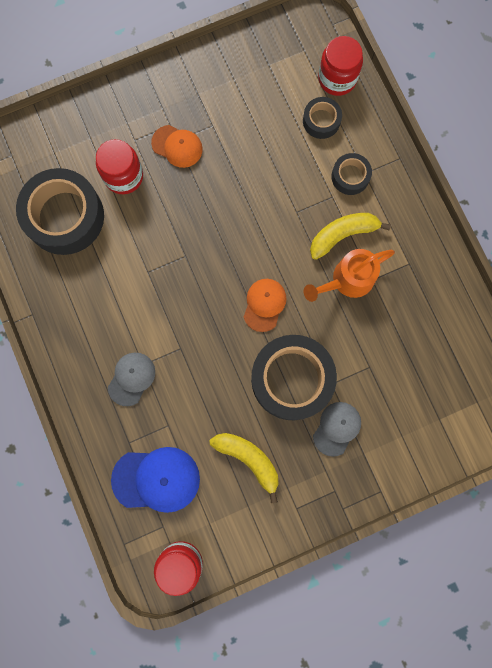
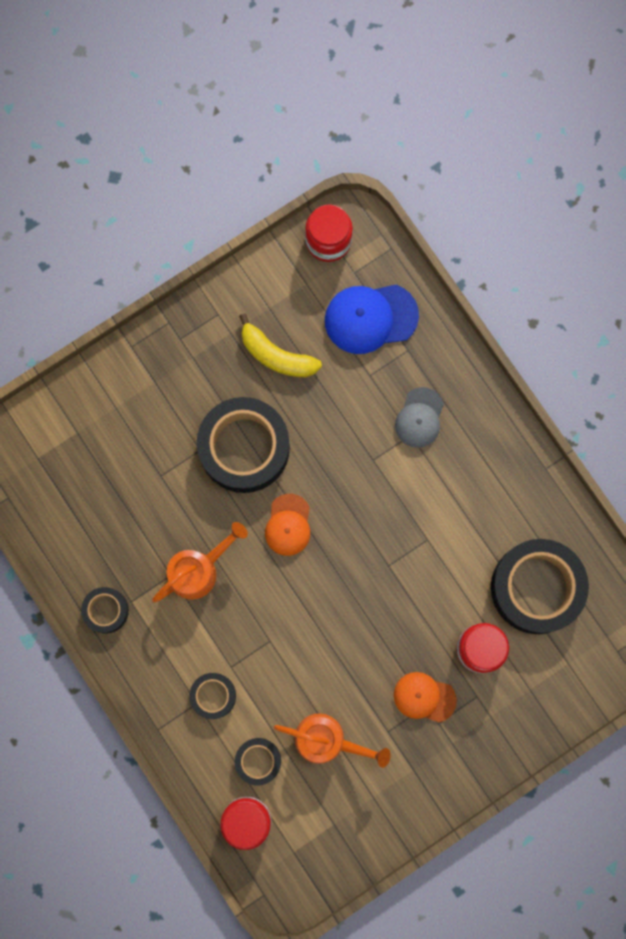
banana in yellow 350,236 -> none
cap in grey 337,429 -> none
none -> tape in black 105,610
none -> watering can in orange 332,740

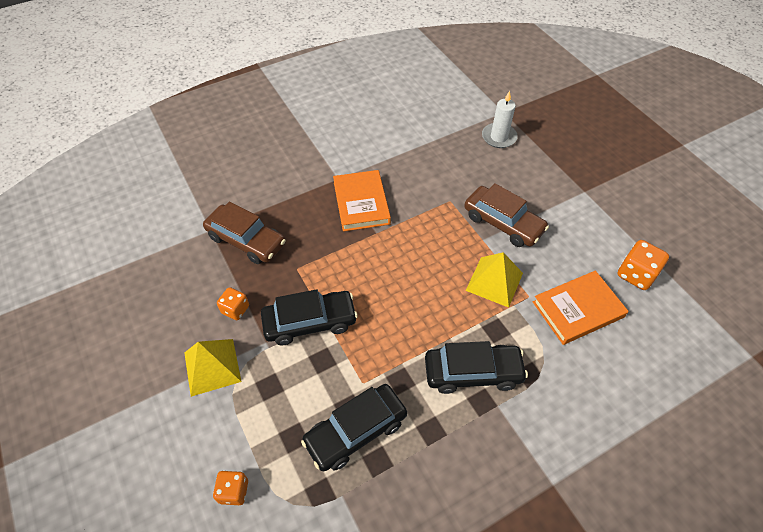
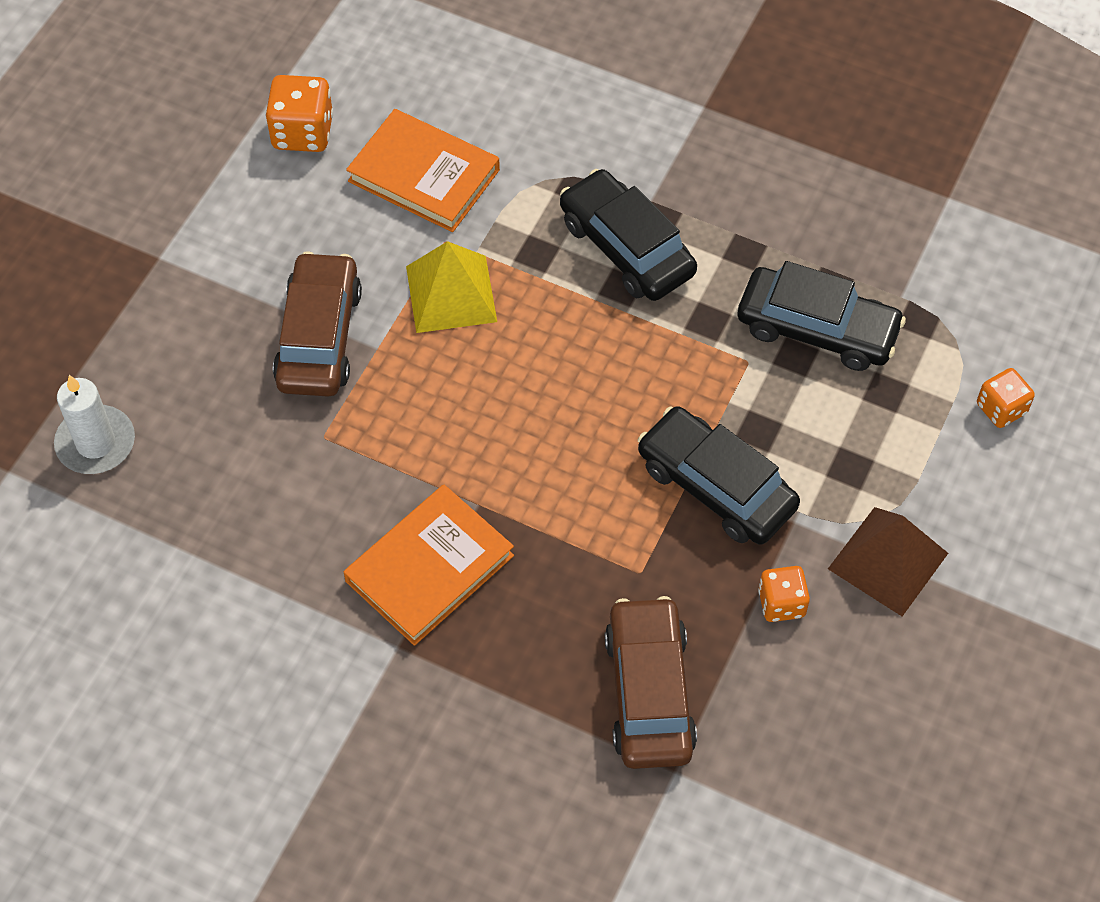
pyramid in yellow 213,368 -> pyramid in brown 888,561

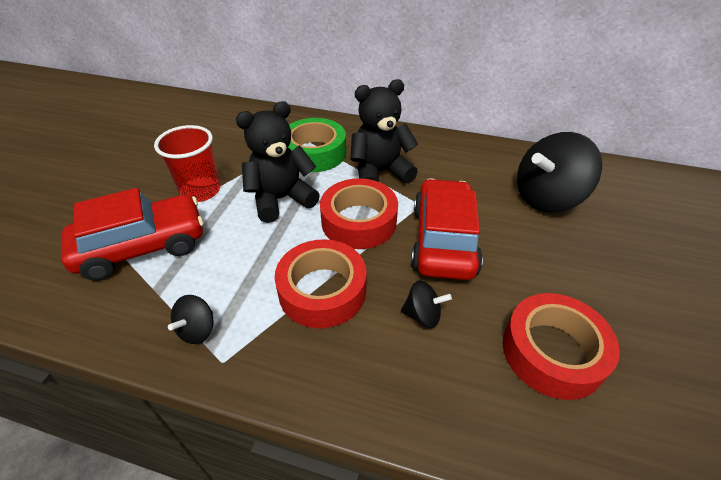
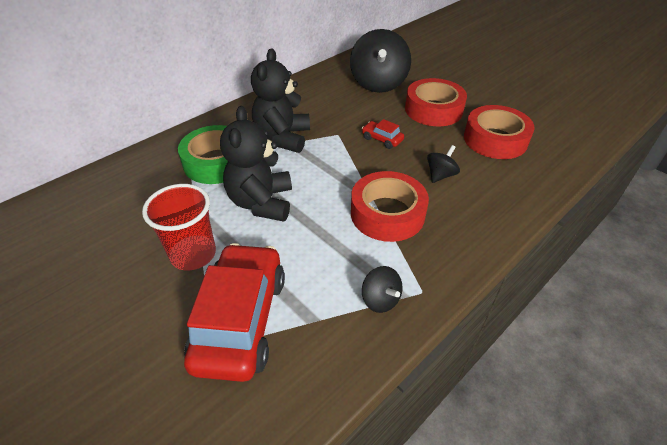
tape in red 359,213 -> tape in red 436,102, relocated
car in red 447,229 -> car in red 383,134, x0.43

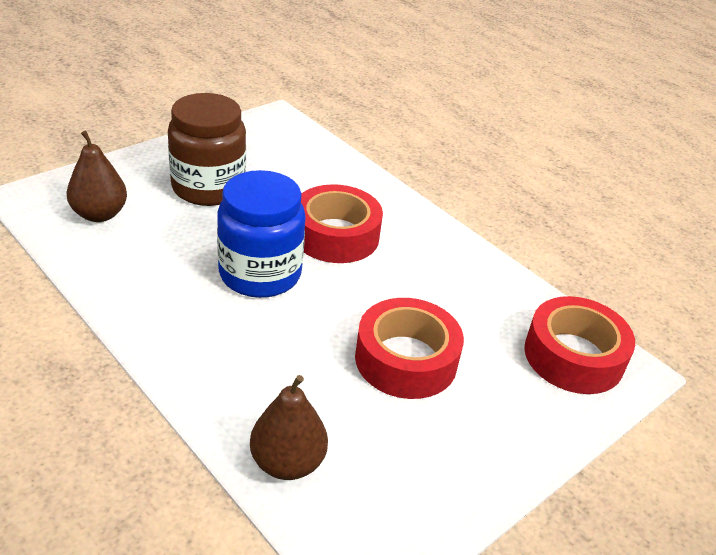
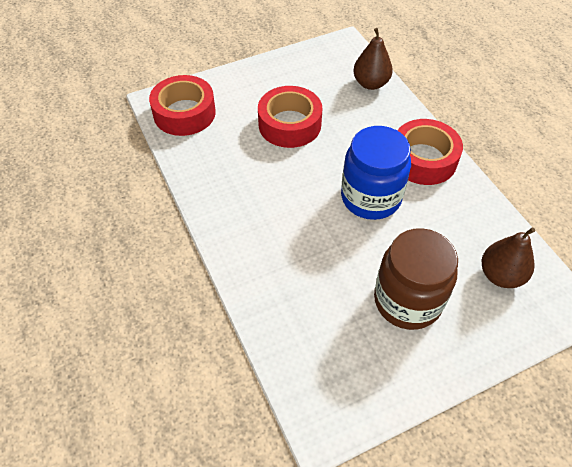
tape in red 342,223 -> tape in red 430,152, relocated

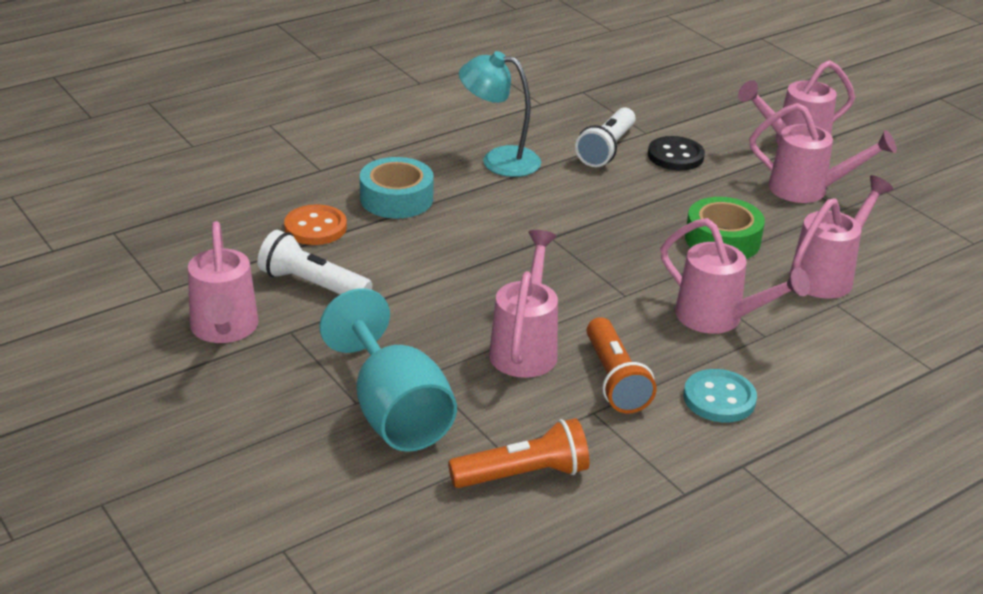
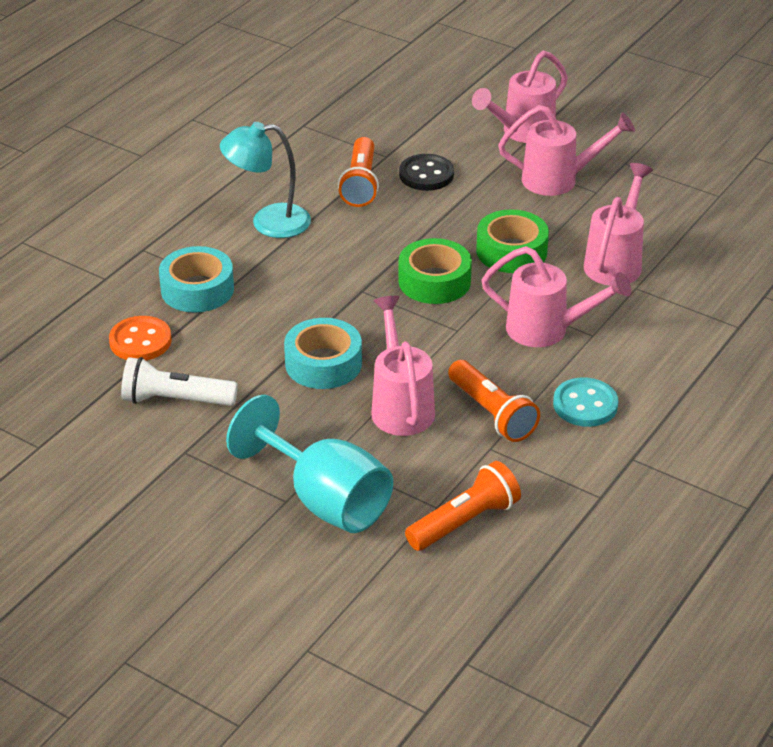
watering can in pink 223,282 -> none
flashlight in white 605,137 -> flashlight in orange 358,172
none -> tape in turquoise 323,353
none -> tape in green 435,271

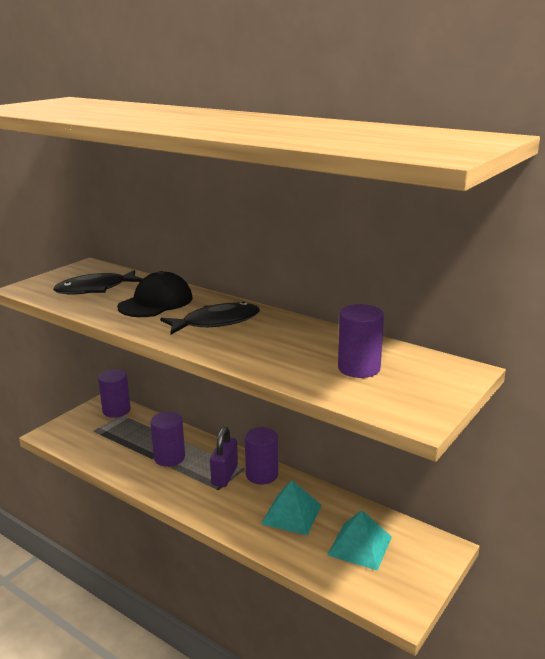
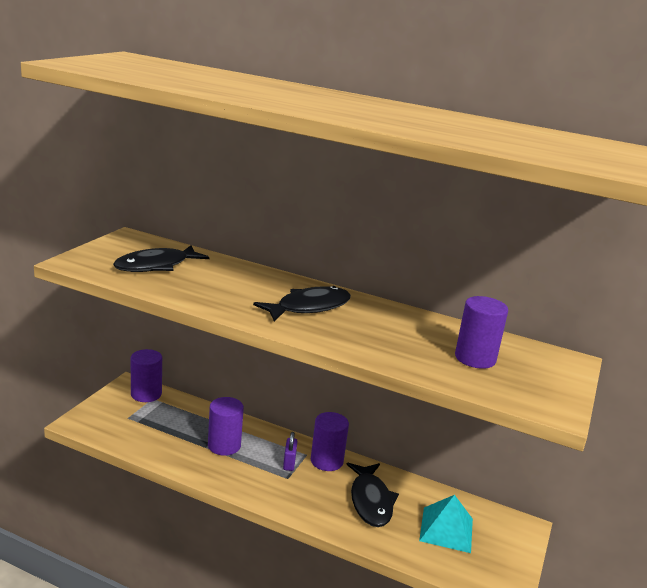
cap in black 155,294 -> none
padlock in purple 224,457 -> padlock in purple 290,451, x0.63
pyramid in turquoise 291,507 -> fish in black 373,495

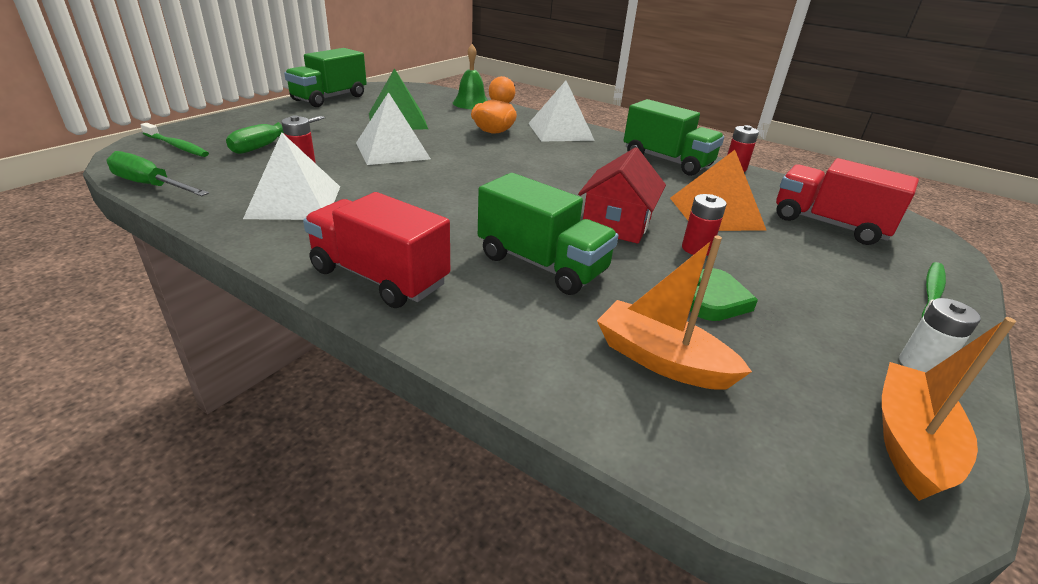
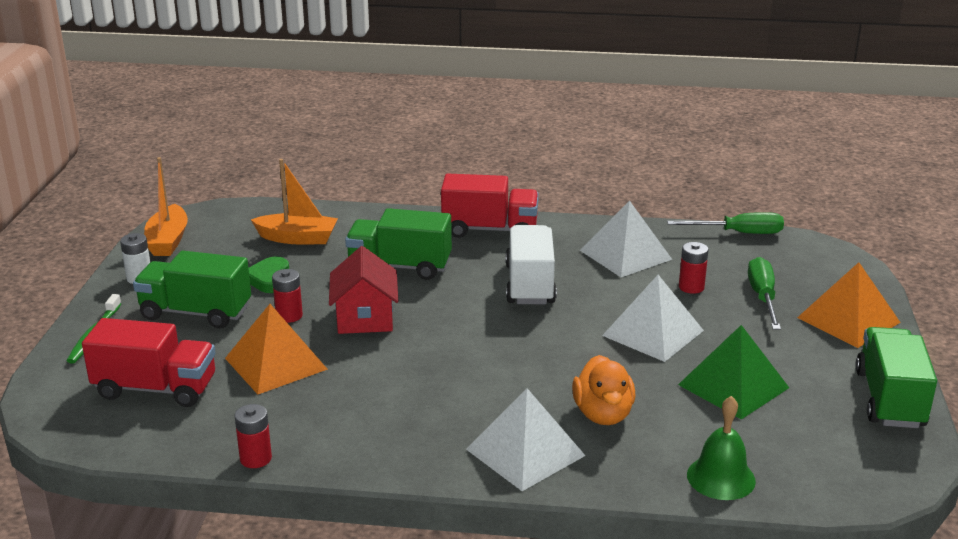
toothbrush in green 174,140 -> none
truck in green 674,137 -> truck in green 192,289, relocated
none -> truck in white 531,264
none -> pyramid in orange 849,305

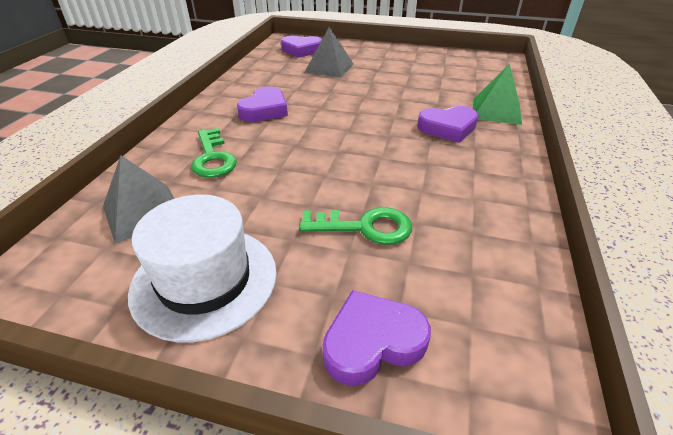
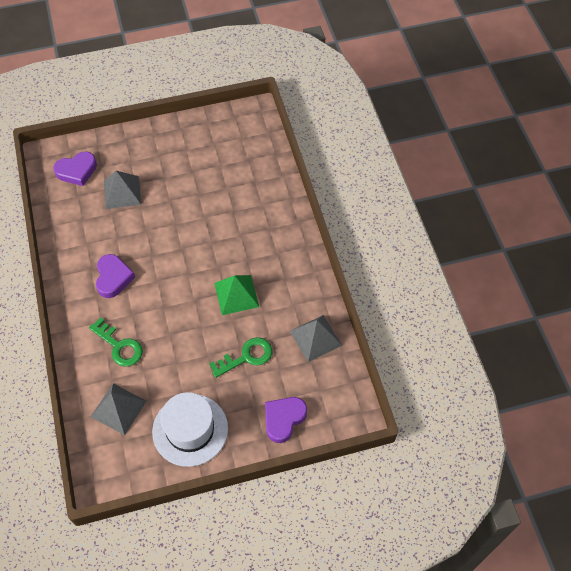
heart in purple 448,124 -> none
pyramid in green 497,94 -> pyramid in green 236,295, relocated
none -> pyramid in grey 316,338

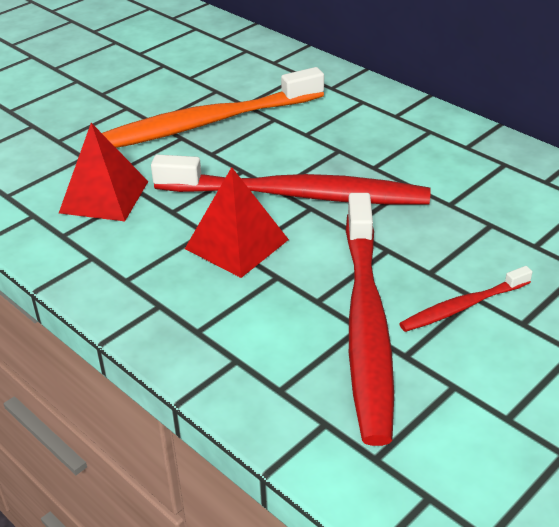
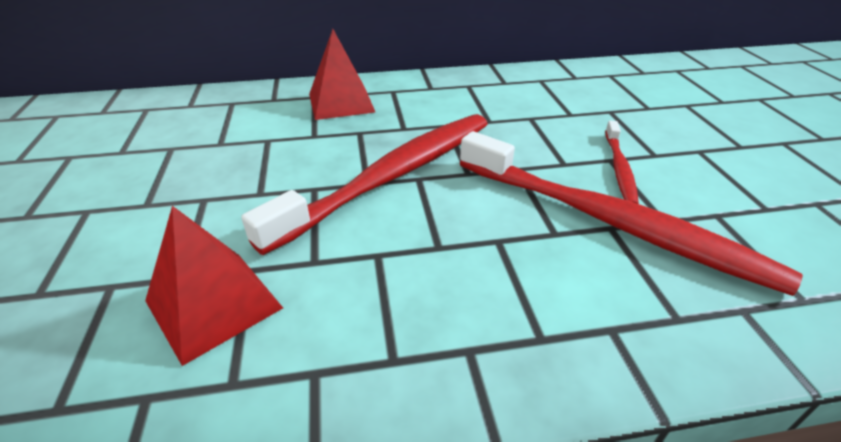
toothbrush in orange 213,107 -> none
pyramid in red 237,222 -> pyramid in red 342,74, relocated

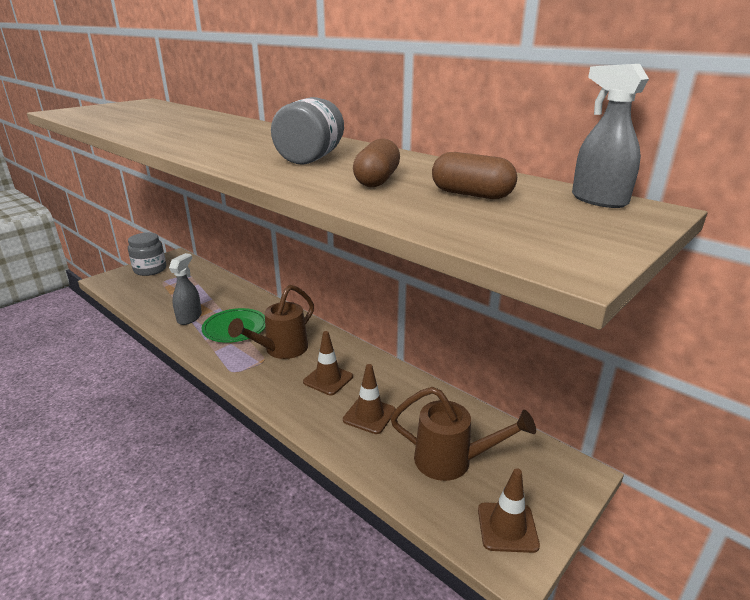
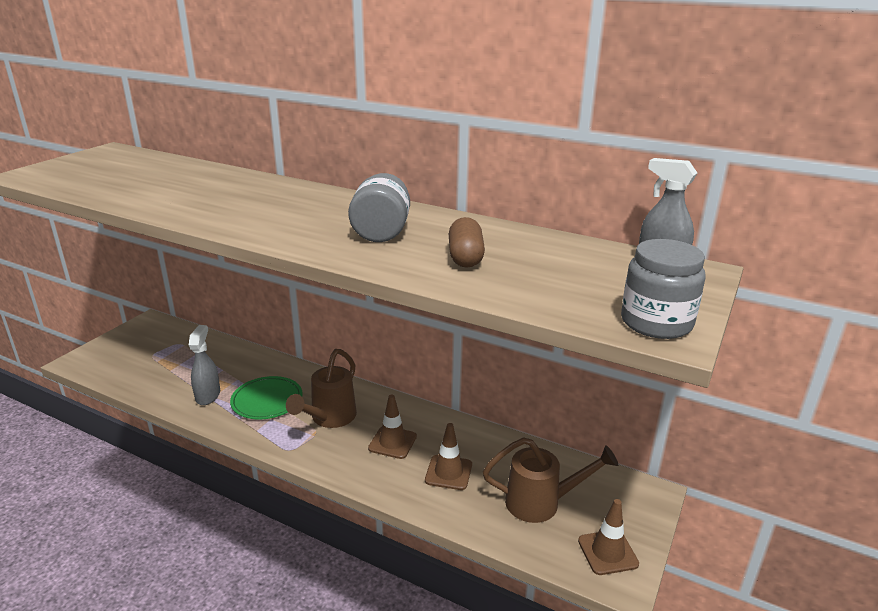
jar in grey 147,254 -> jar in grey 663,289, relocated
capsule in brown 474,175 -> none

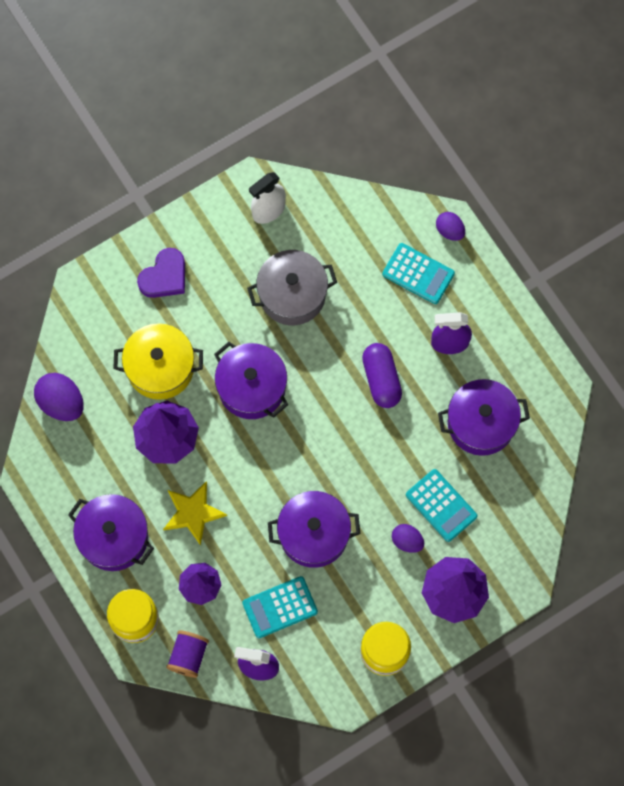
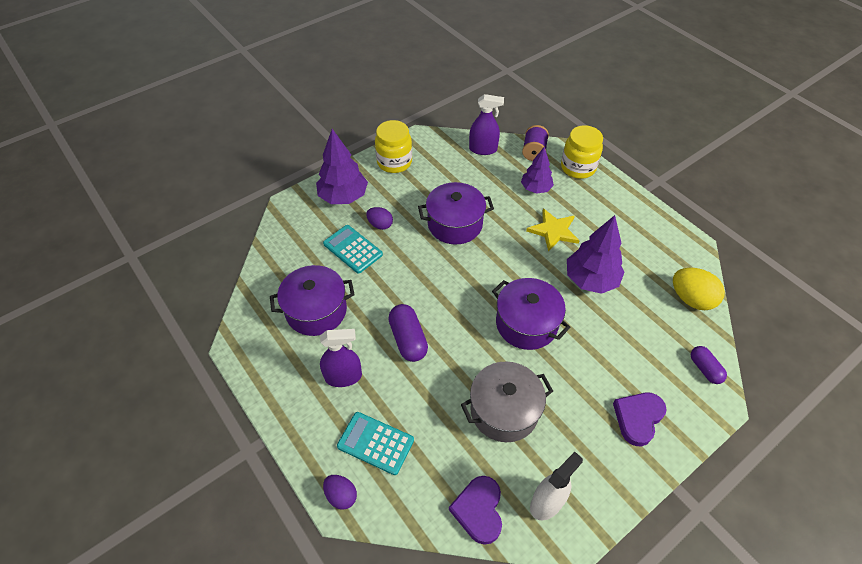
egg in purple 59,397 -> egg in yellow 699,289
pot in purple 111,532 -> none
pot in yellow 158,361 -> none
calculator in turquoise 280,607 -> none
none -> heart in purple 475,510
none -> capsule in purple 709,365

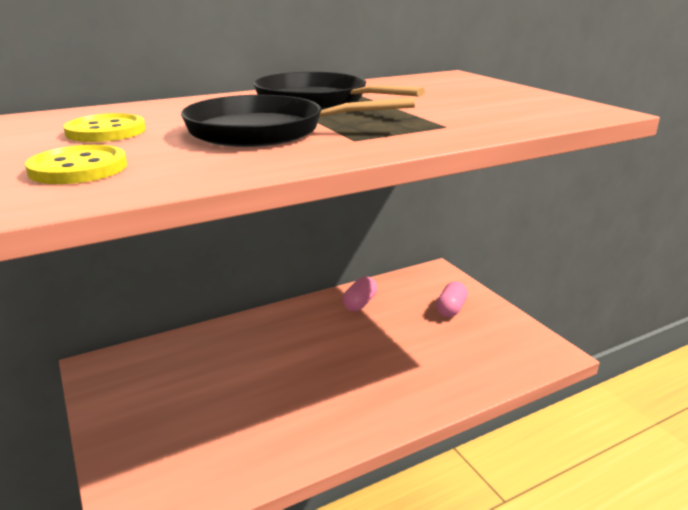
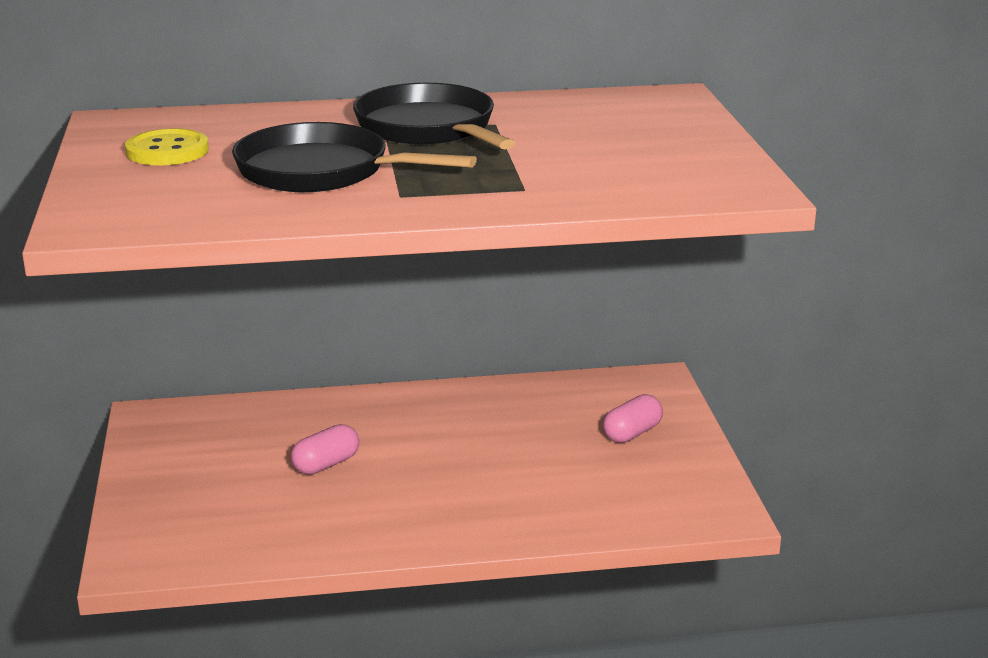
button in yellow 76,164 -> none
capsule in pink 360,293 -> capsule in pink 325,449, relocated

